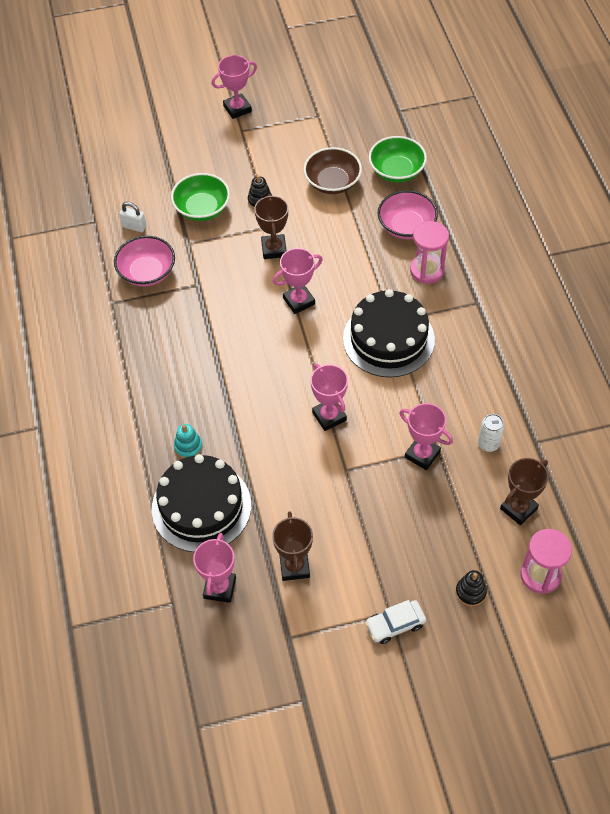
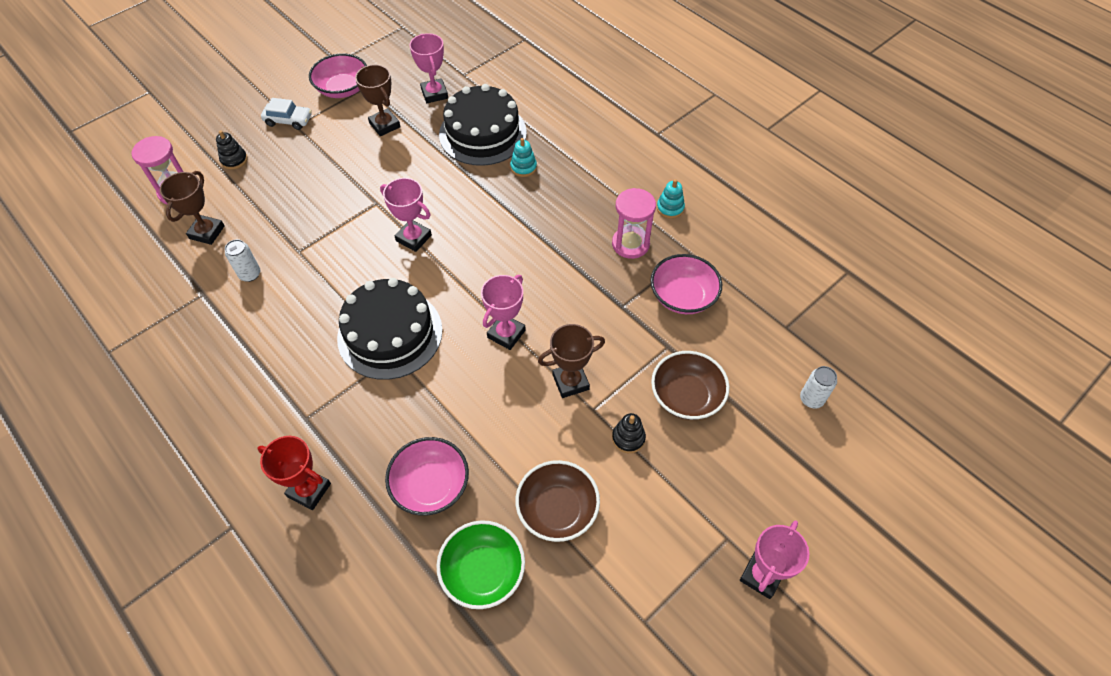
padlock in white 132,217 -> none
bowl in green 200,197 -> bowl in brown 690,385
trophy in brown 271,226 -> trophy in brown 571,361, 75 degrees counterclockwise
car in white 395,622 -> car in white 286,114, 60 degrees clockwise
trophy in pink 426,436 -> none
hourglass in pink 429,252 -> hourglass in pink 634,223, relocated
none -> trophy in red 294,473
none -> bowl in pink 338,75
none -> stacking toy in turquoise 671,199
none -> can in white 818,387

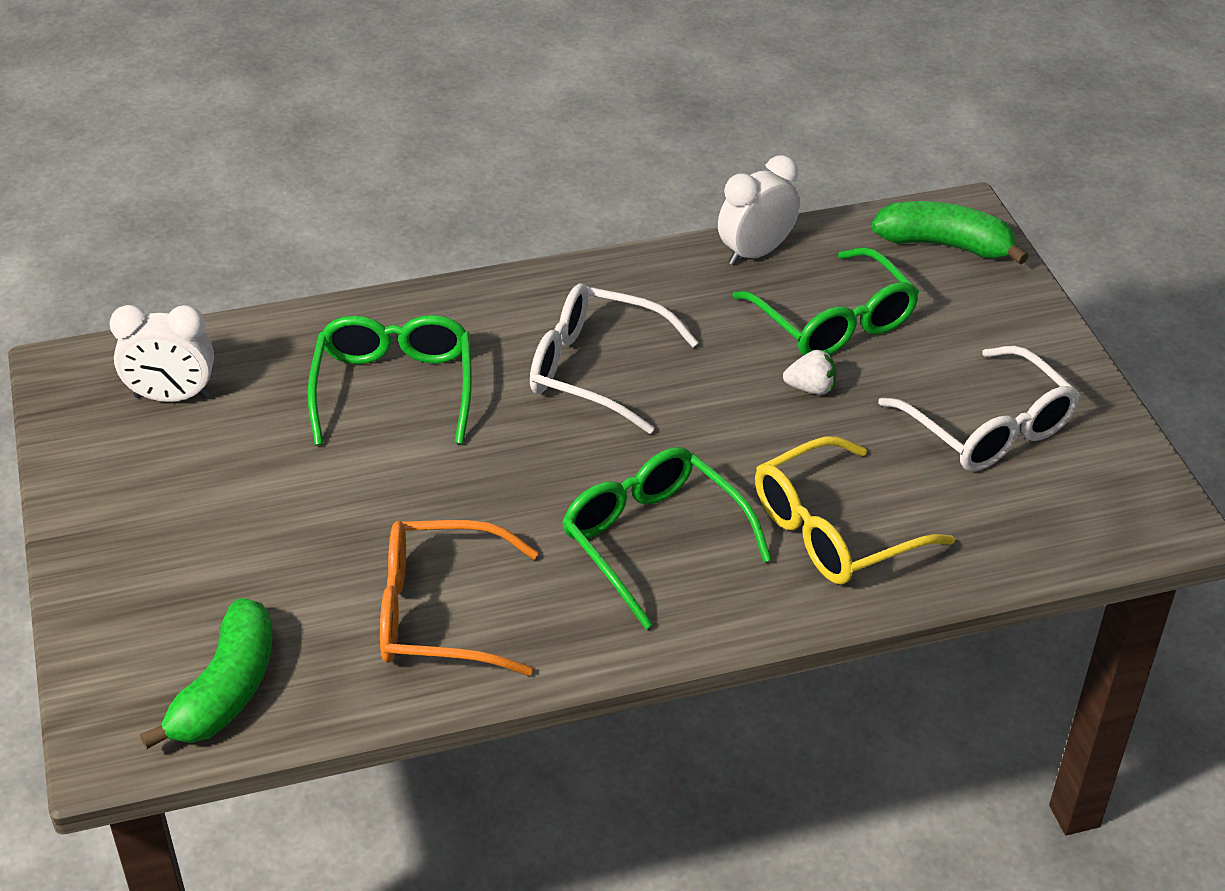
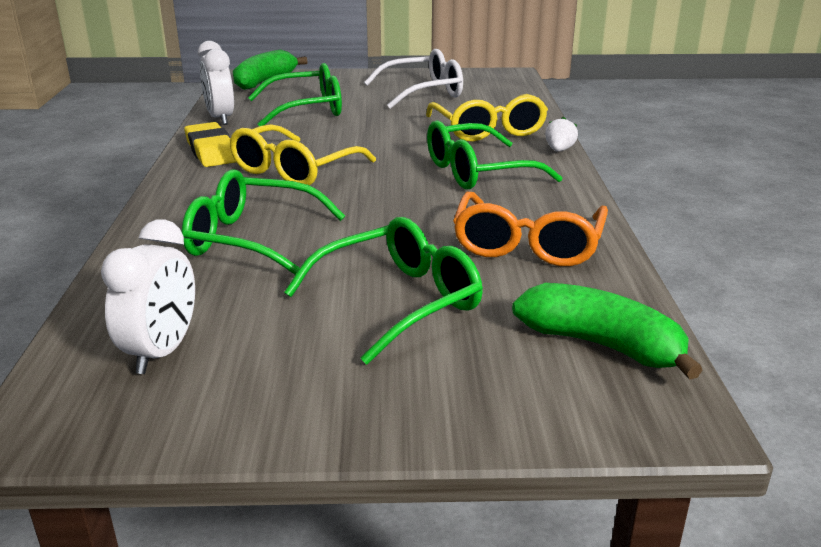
glasses in white 614,359 -> glasses in yellow 302,154
strawberry in white 810,372 -> strawberry in white 561,134, relocated
none -> eraser in yellow 210,144
none -> glasses in green 383,291

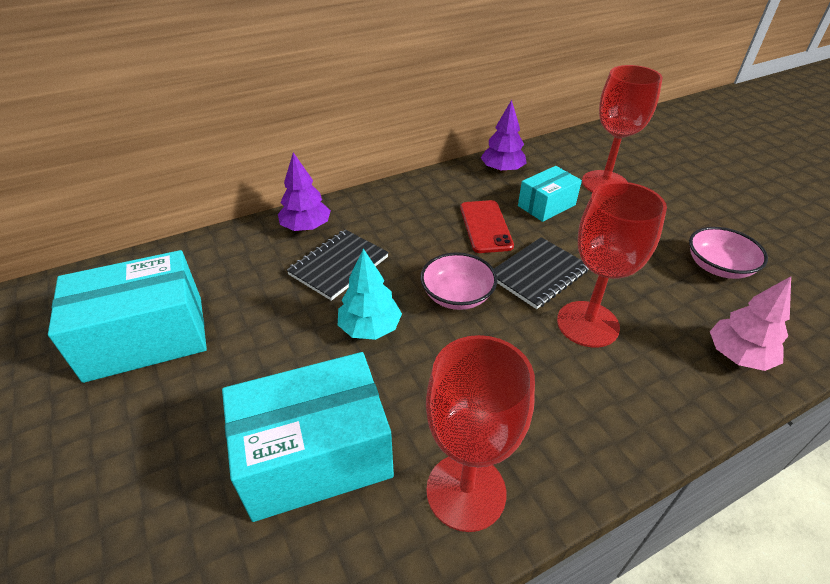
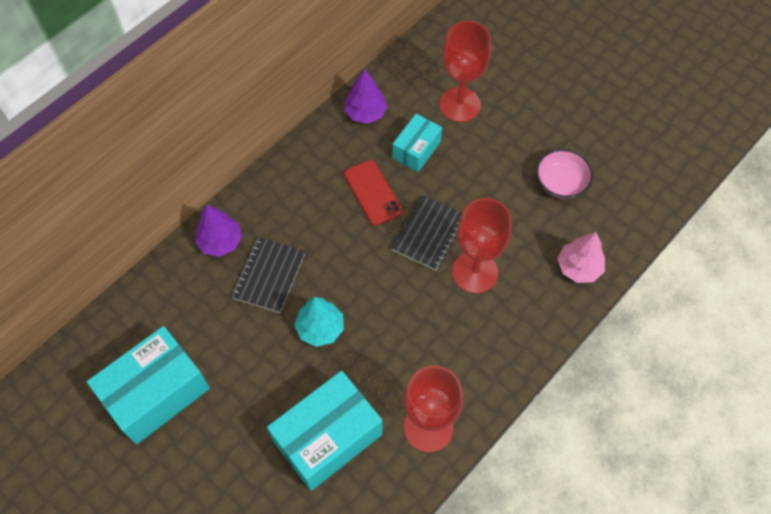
bowl in pink 458,281 -> none

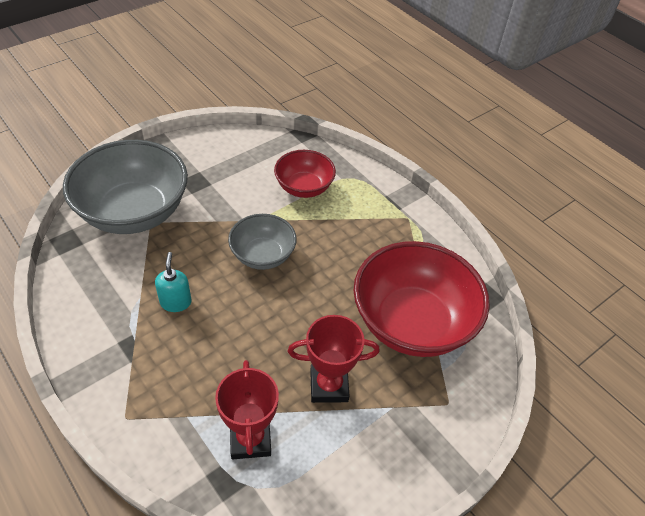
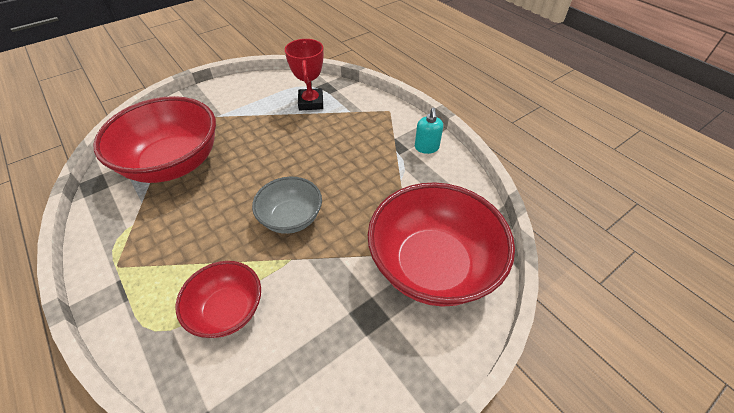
bowl in grey 125,187 -> bowl in red 441,244
soap dispenser in turquoise 173,282 -> soap dispenser in turquoise 429,130, relocated
trophy in red 334,359 -> none

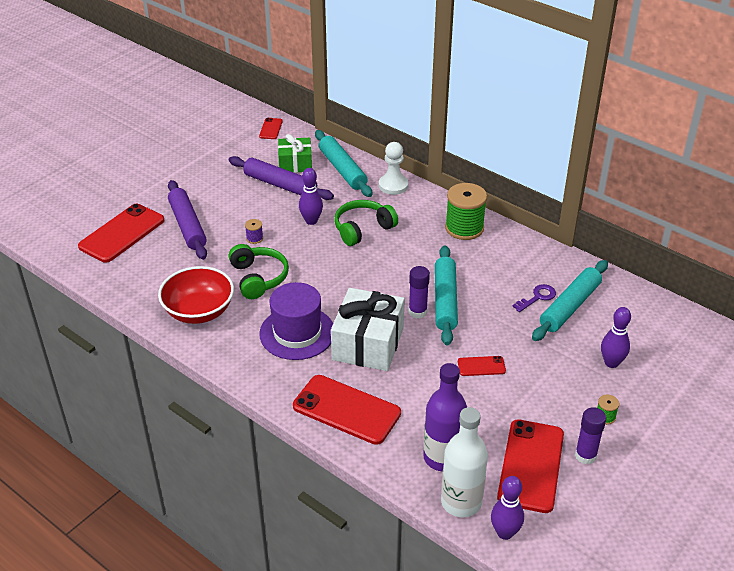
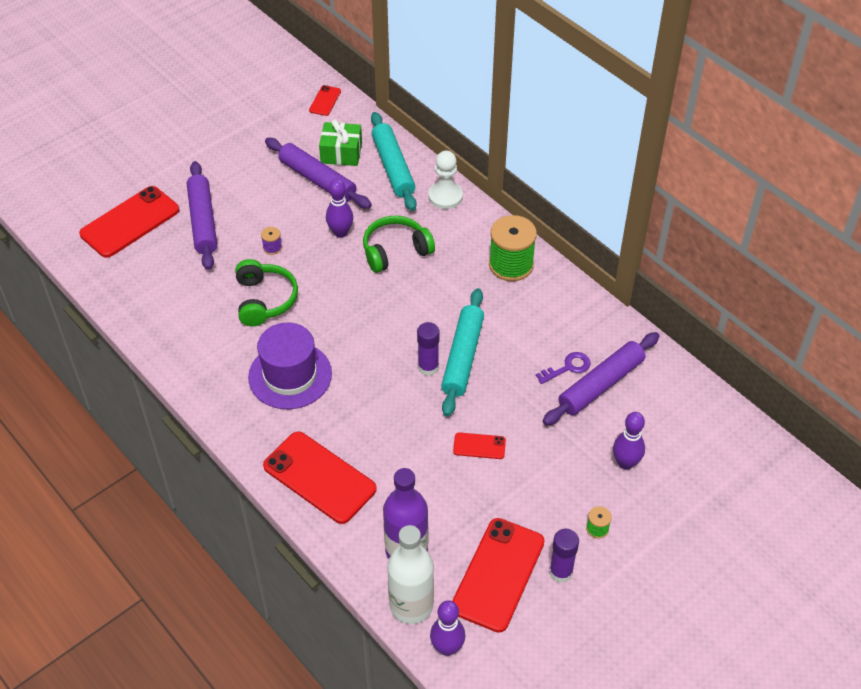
bowl in red 196,295 -> none
gift in white 368,329 -> none
rolling pin in turquoise 570,300 -> rolling pin in purple 601,379

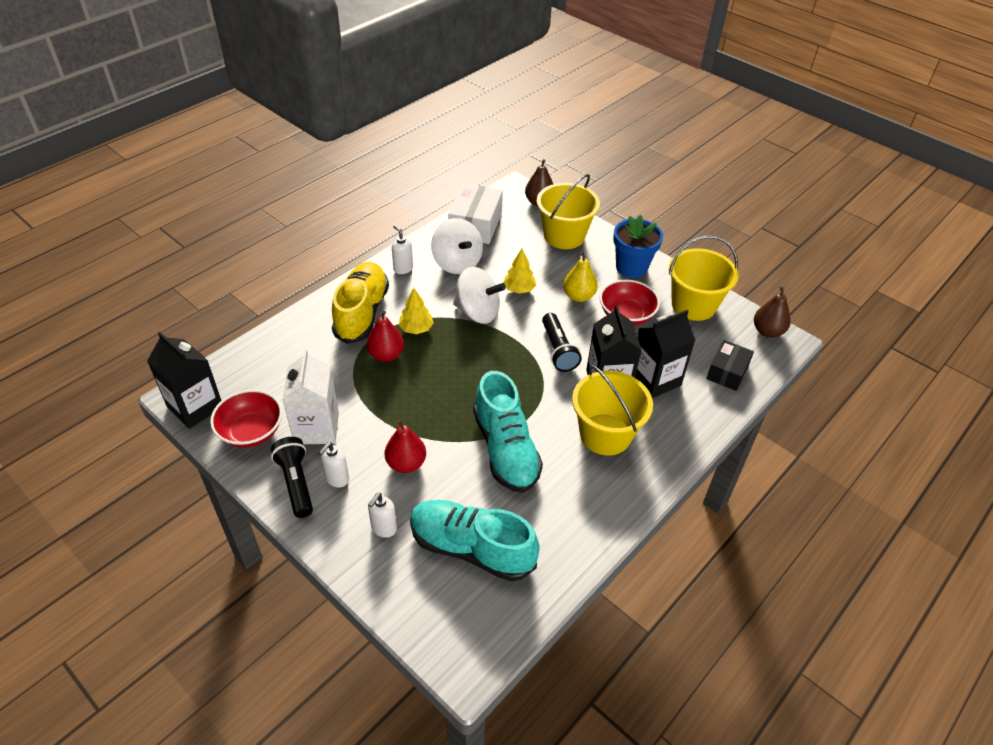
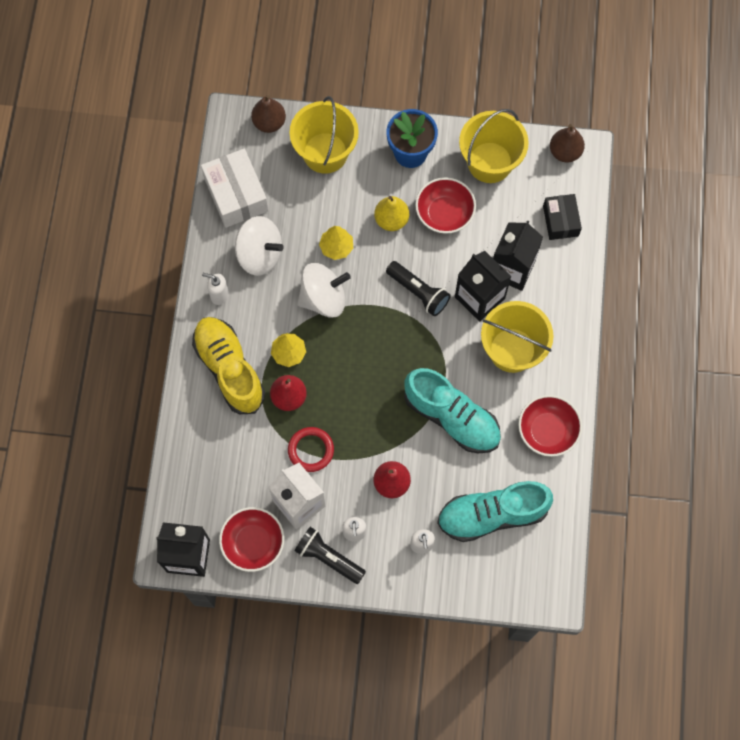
none -> ring in red 311,449
none -> bowl in red 550,426

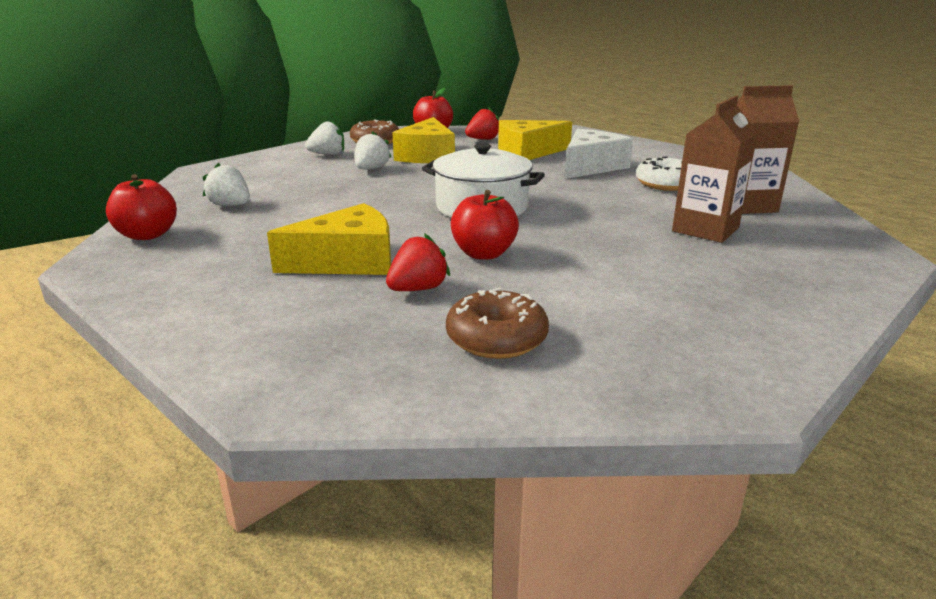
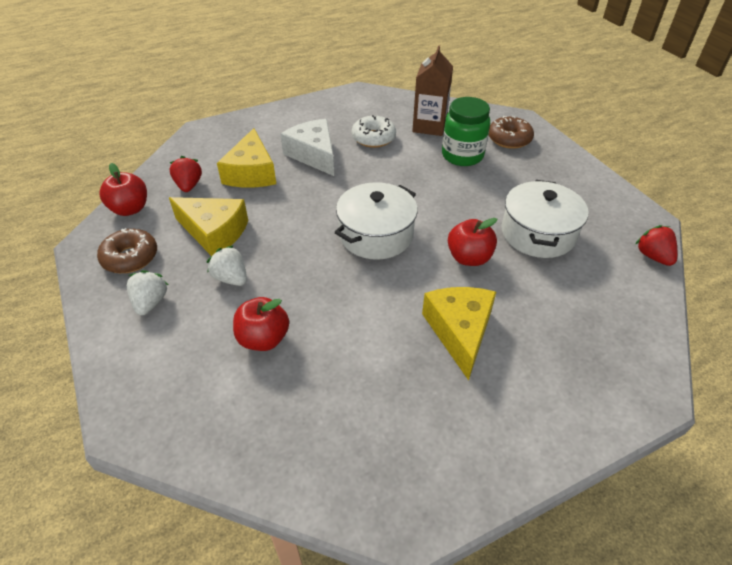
apple in red 141,207 -> apple in red 261,324, relocated
strawberry in white 226,184 -> none
strawberry in red 418,262 -> strawberry in red 656,245, relocated
donut in brown 497,323 -> donut in brown 511,132, relocated
carton in brown 715,169 -> jar in green 466,131
none -> pot in white 545,219

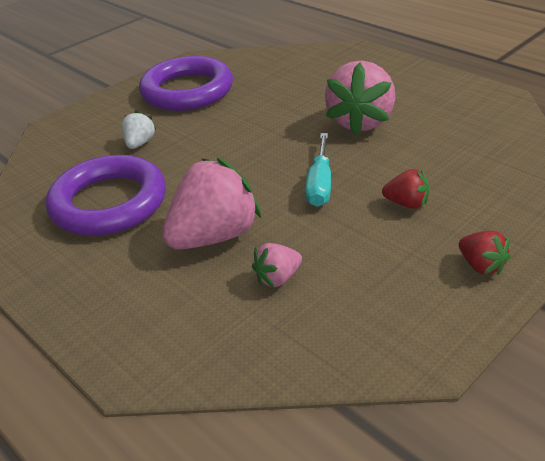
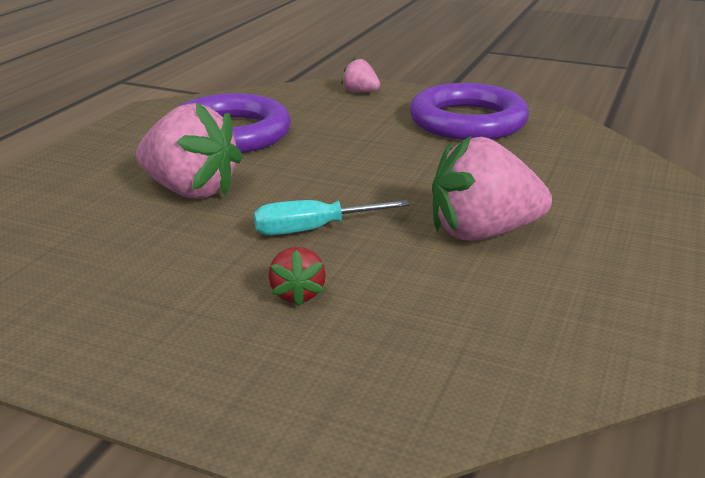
strawberry in white 139,129 -> none
strawberry in pink 277,265 -> strawberry in pink 360,75, relocated
strawberry in red 485,253 -> none

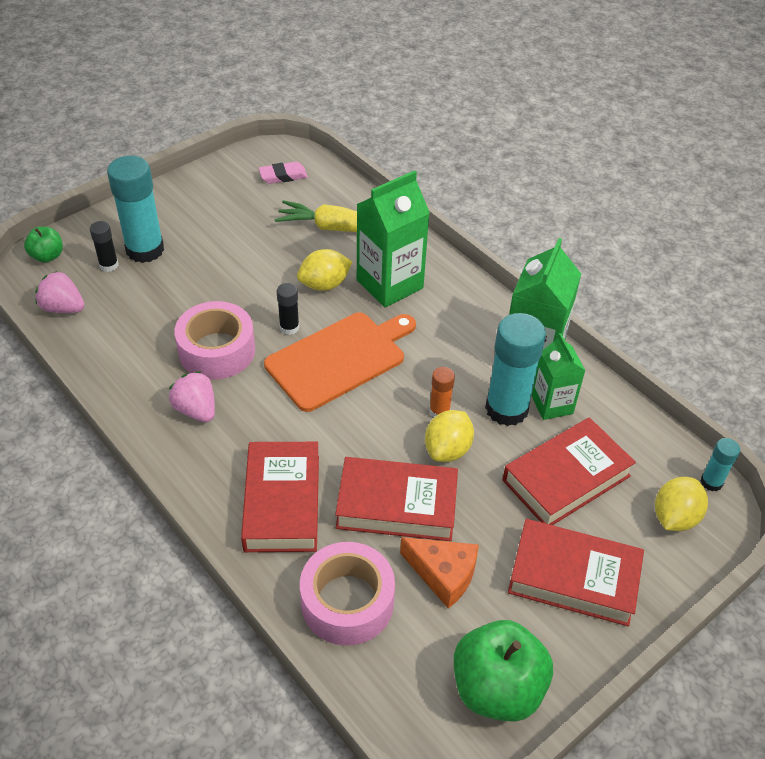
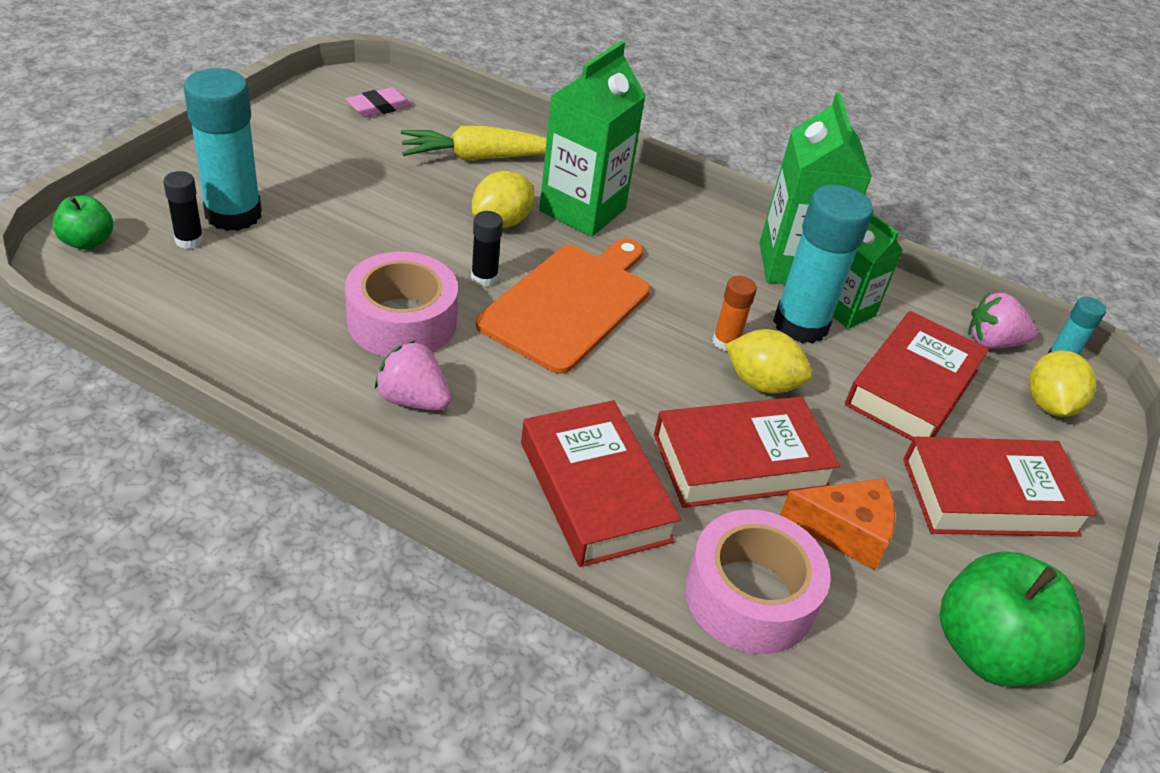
strawberry in pink 59,292 -> strawberry in pink 1002,320, relocated
lemon in yellow 449,436 -> lemon in yellow 768,361, 75 degrees counterclockwise

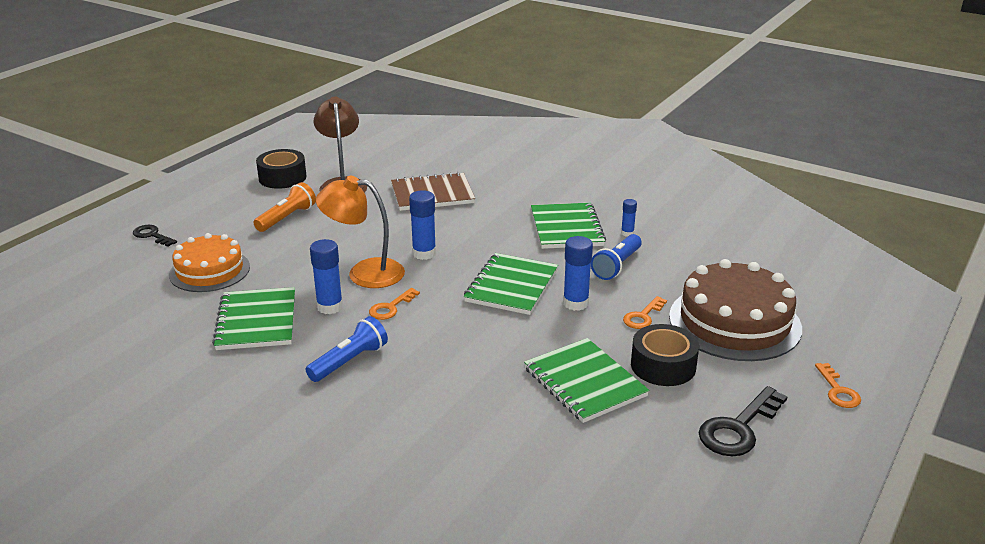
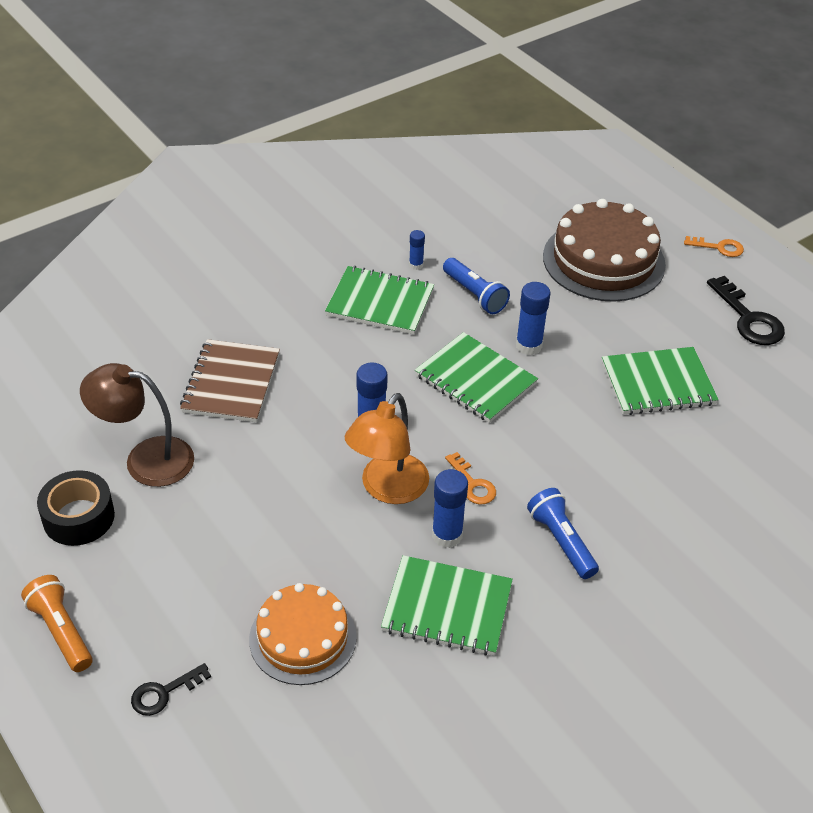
flashlight in orange 285,207 -> flashlight in orange 56,623, relocated
key in orange 645,312 -> none
tape in black 665,355 -> none

